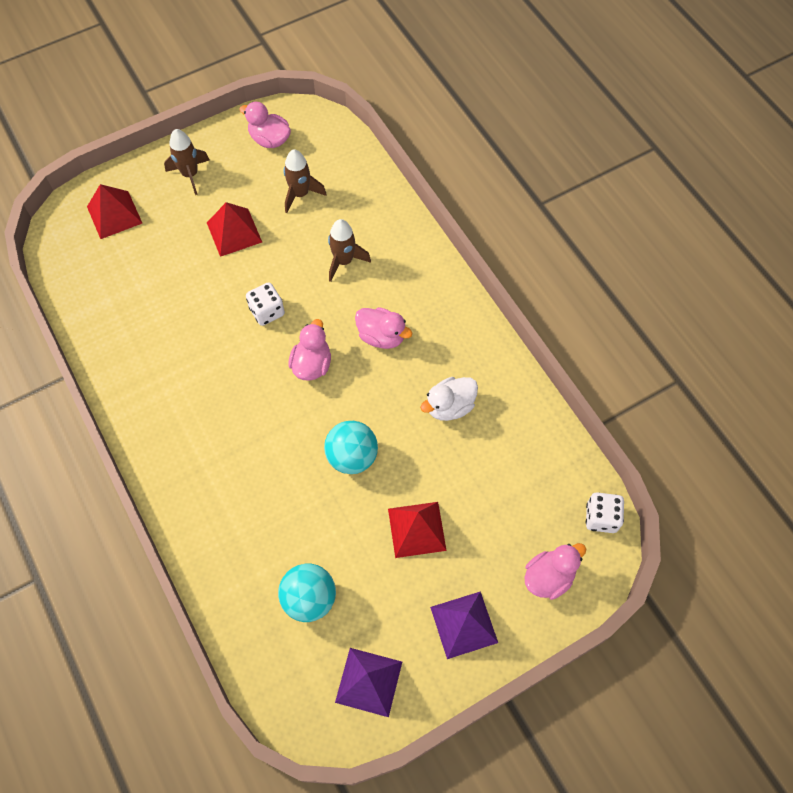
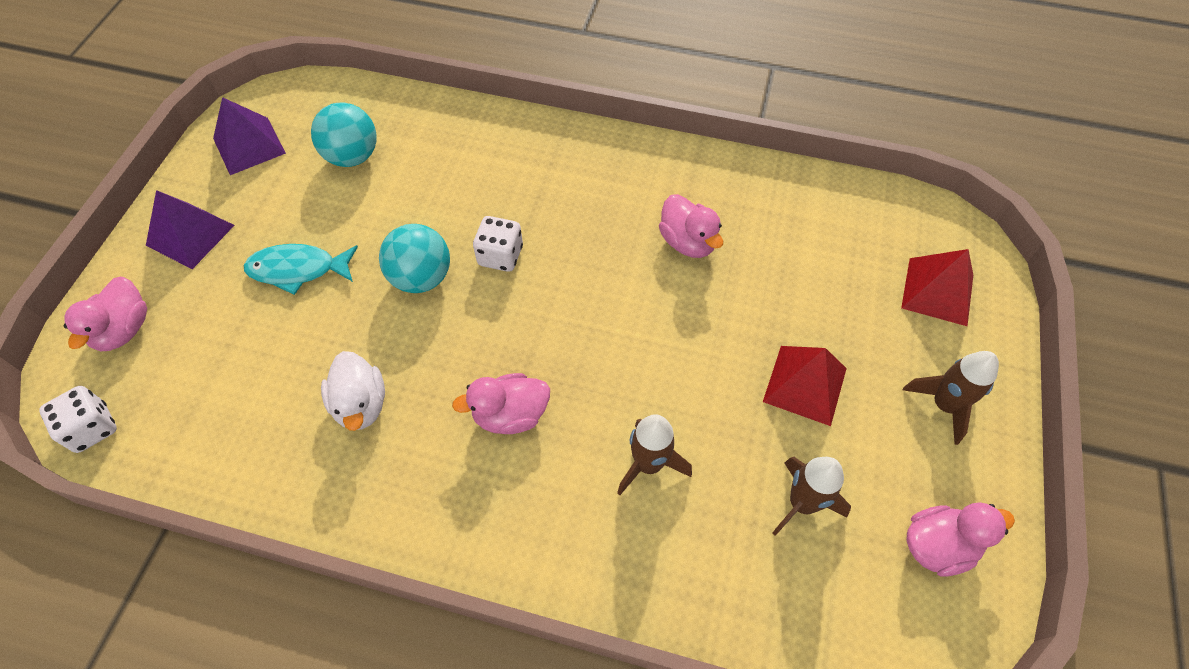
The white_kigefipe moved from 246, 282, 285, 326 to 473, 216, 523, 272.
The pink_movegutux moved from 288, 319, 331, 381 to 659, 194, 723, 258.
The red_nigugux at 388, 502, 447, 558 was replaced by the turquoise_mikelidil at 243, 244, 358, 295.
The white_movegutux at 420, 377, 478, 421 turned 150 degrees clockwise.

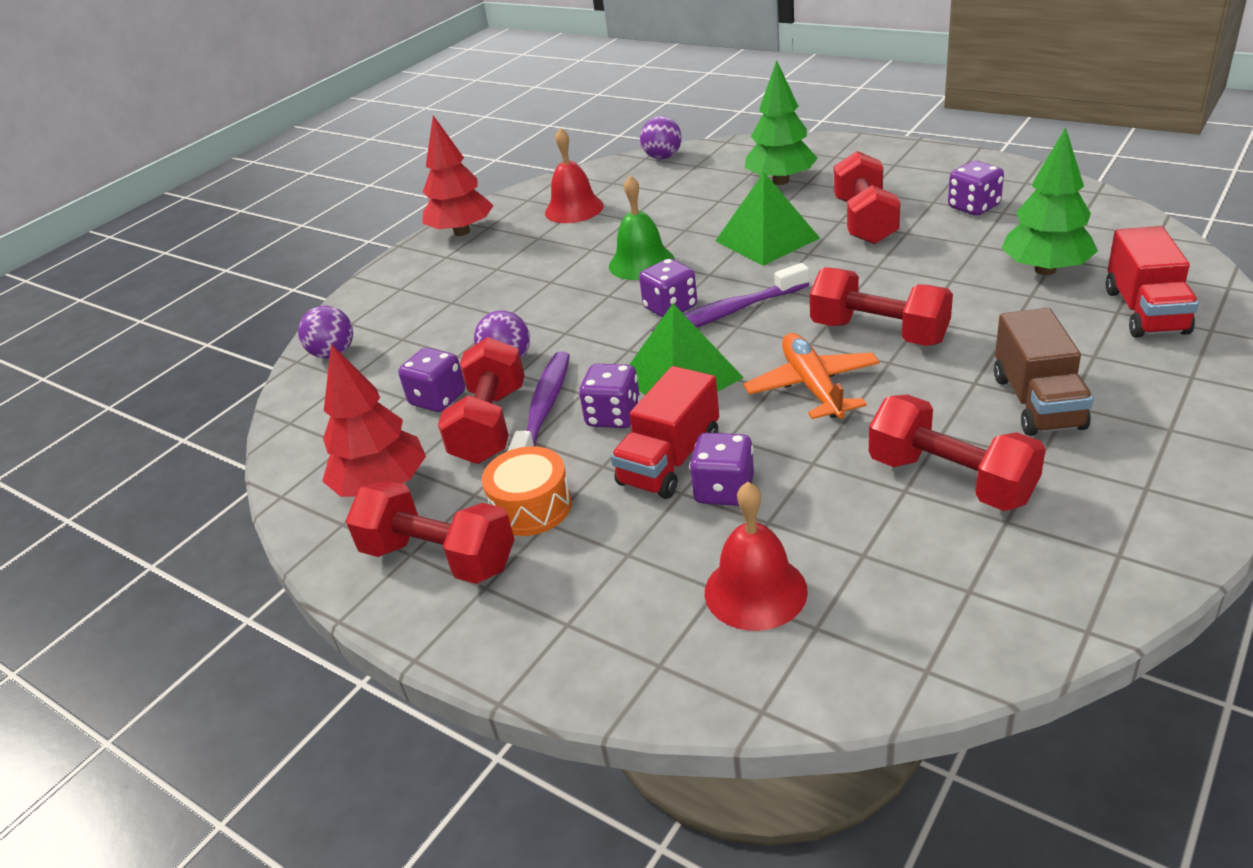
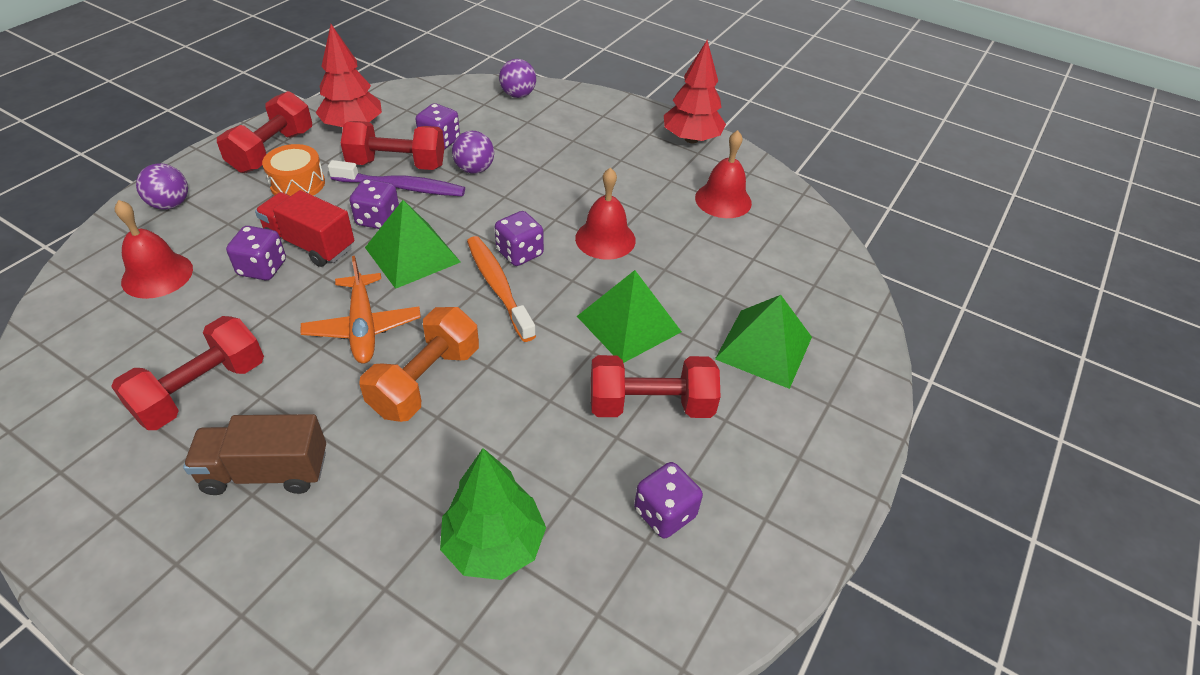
The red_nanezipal at 1106, 226, 1199, 338 disappeared.
The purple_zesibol moved from 640, 116, 682, 159 to 136, 163, 188, 210.
The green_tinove at 745, 60, 818, 185 was replaced by the green_nigugux at 715, 295, 812, 389.
The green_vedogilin at 609, 175, 675, 280 became the red_vedogilin at 575, 167, 636, 260.
The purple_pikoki at 652, 263, 809, 332 became the orange_pikoki at 467, 236, 536, 342.
The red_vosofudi at 810, 267, 953, 346 became the orange_vosofudi at 359, 307, 479, 422.
The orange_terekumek at 744, 333, 880, 419 turned 90 degrees clockwise.

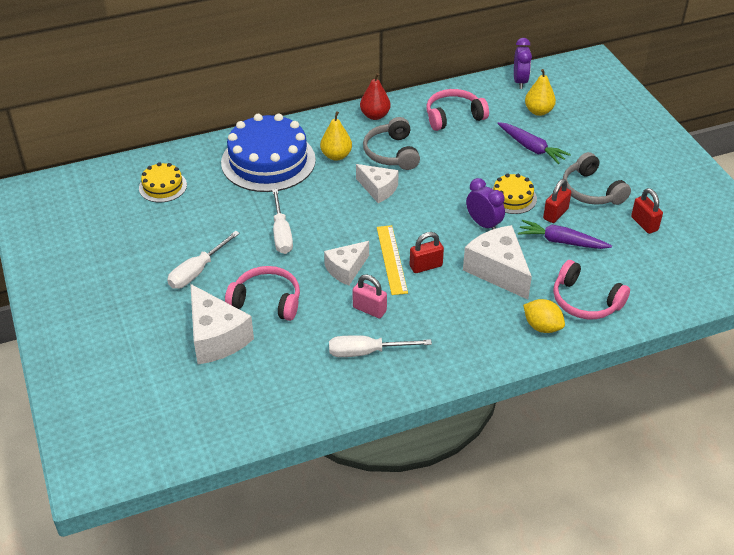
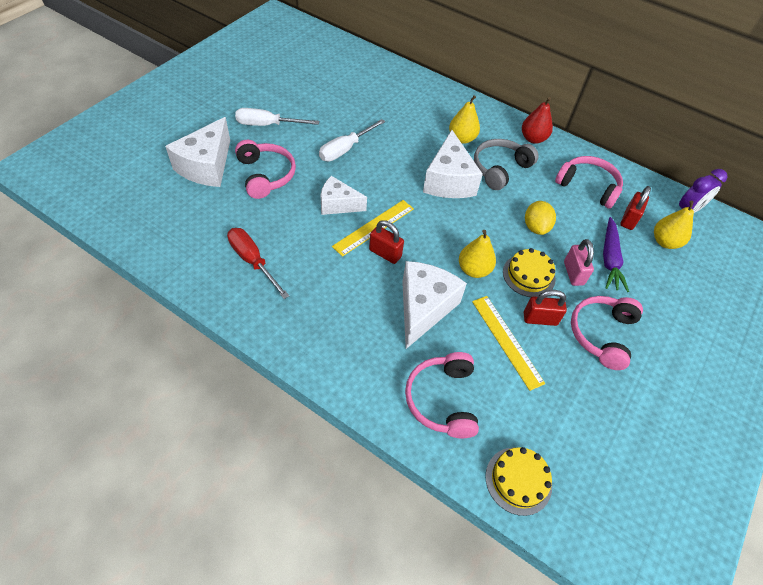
The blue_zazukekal at 221, 114, 316, 192 disappeared.
The yellow_zazukekal moved from 139, 162, 187, 203 to 485, 447, 552, 516.
The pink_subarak moved from 352, 274, 387, 318 to 564, 239, 594, 286.
The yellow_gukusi moved from 523, 299, 565, 333 to 525, 201, 556, 235.
The red_subarak moved from 631, 188, 663, 234 to 620, 186, 651, 230.
The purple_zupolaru at 466, 178, 505, 230 was replaced by the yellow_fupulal at 459, 230, 496, 278.
The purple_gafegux at 518, 220, 612, 249 was replaced by the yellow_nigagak at 472, 296, 545, 391.
The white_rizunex at 329, 335, 432, 357 became the red_rizunex at 227, 228, 289, 299.
The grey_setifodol at 563, 152, 631, 205 became the pink_setifodol at 571, 296, 643, 370.
The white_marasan at 356, 164, 399, 203 changed to 1.56 times the size.

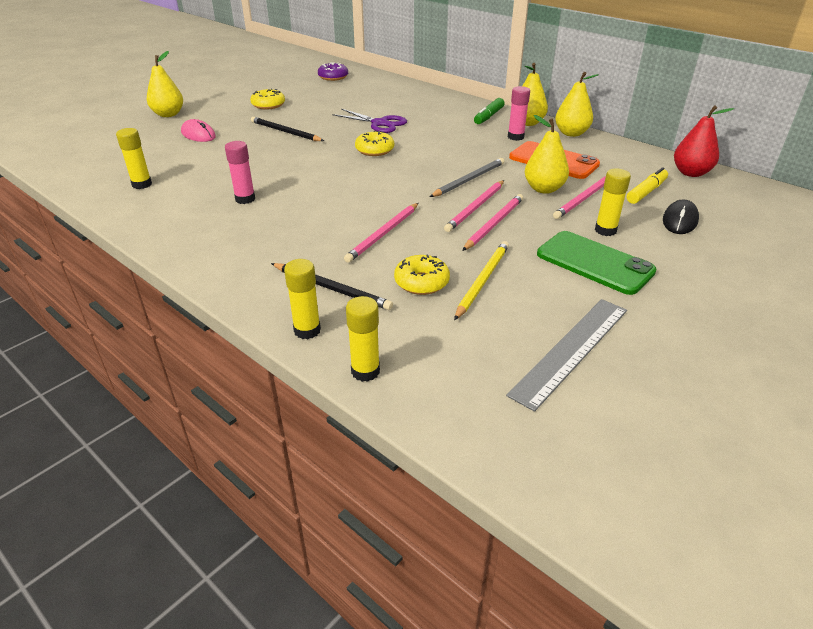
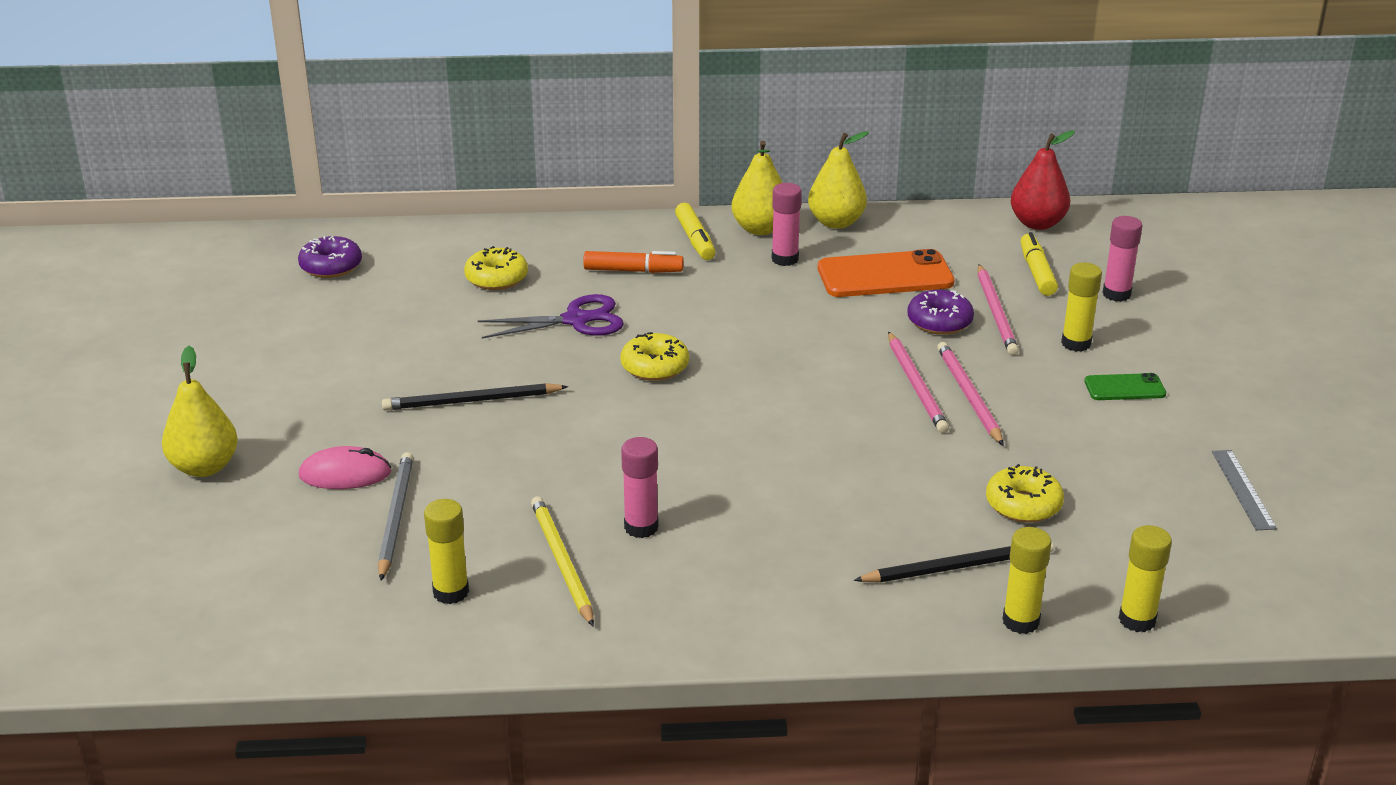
The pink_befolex at 344, 203, 419, 263 disappeared.
The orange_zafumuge at 583, 251, 684, 273 appeared.
The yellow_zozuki moved from 250, 89, 285, 109 to 464, 246, 528, 290.
The grey_befolex moved from 430, 158, 504, 197 to 378, 452, 413, 581.
The yellow_befolex moved from 454, 241, 509, 320 to 531, 496, 594, 627.
The yellow_fupulal at 525, 115, 569, 194 was replaced by the purple_zozuki at 907, 290, 974, 335.
The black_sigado at 663, 199, 699, 234 was replaced by the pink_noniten at 1102, 216, 1143, 302.
The green_zafumuge at 474, 98, 505, 124 became the yellow_zafumuge at 675, 203, 715, 260.
The grey_nigagak at 506, 299, 627, 412 changed to 0.58 times the size.
The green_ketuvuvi at 537, 231, 657, 295 changed to 0.53 times the size.

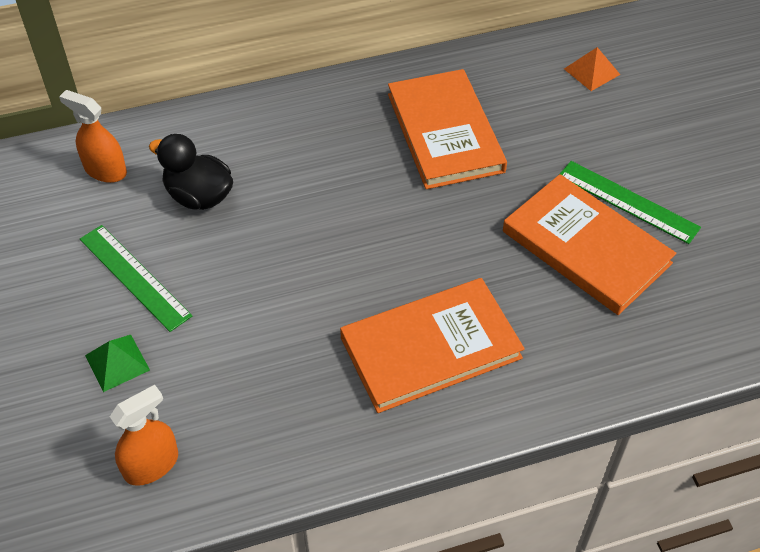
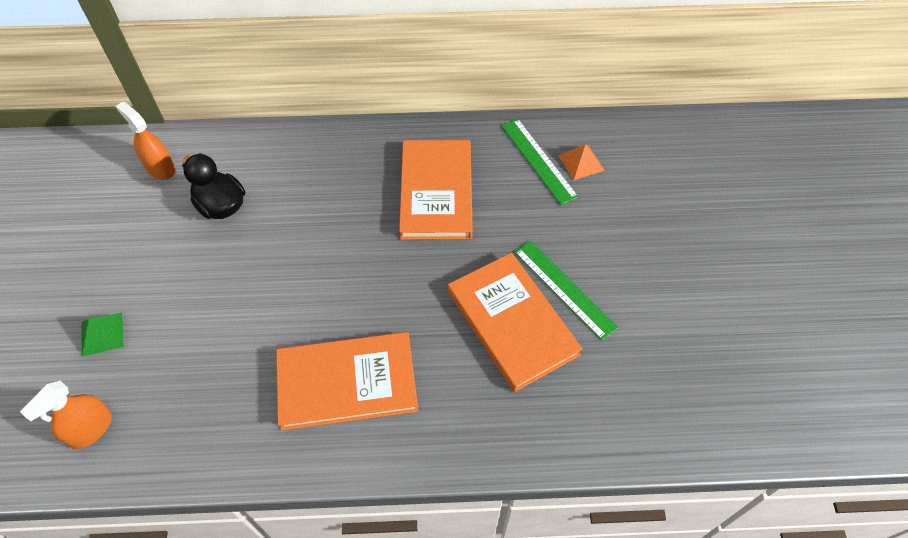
The green_nigagak moved from 80, 225, 192, 332 to 501, 119, 578, 205.
The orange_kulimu at 110, 385, 178, 486 turned 150 degrees clockwise.

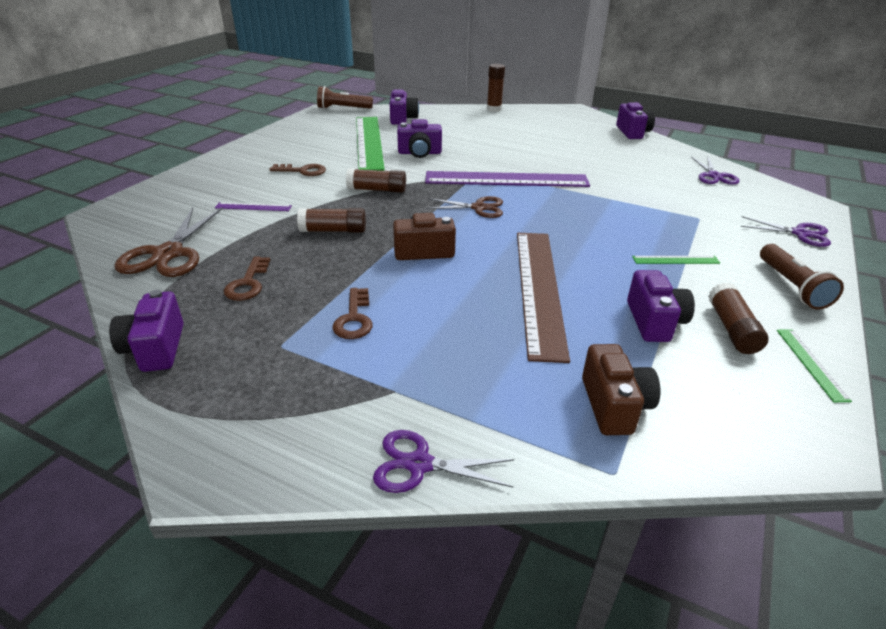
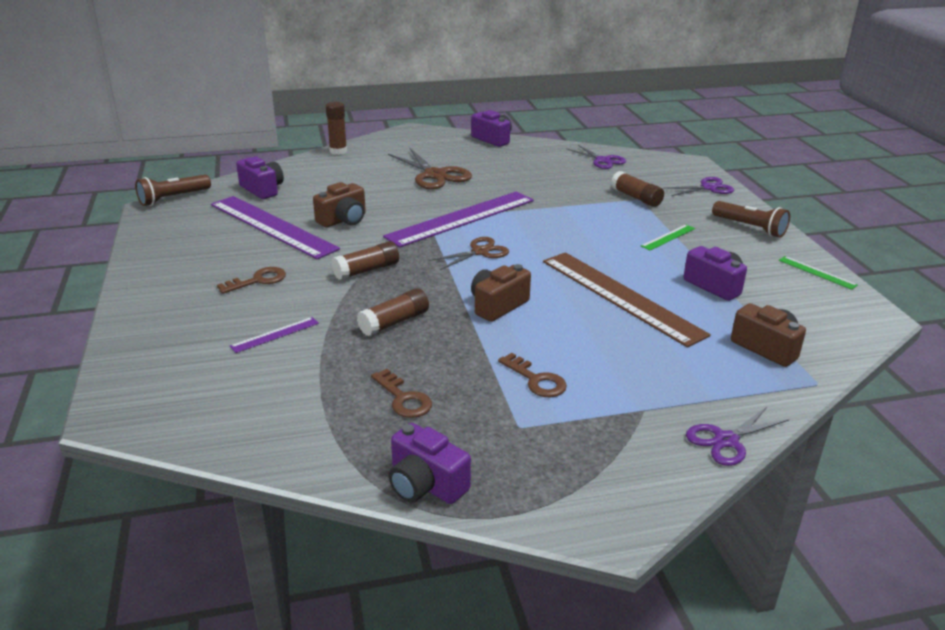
The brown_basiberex moved from 114, 207, 223, 277 to 388, 147, 472, 189.
The brown_noniten moved from 708, 283, 769, 354 to 611, 171, 664, 207.
The green_nigagak at 356, 117, 385, 171 became the purple_nigagak at 211, 196, 340, 260.
The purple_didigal at 397, 119, 442, 158 became the brown_didigal at 313, 182, 366, 227.

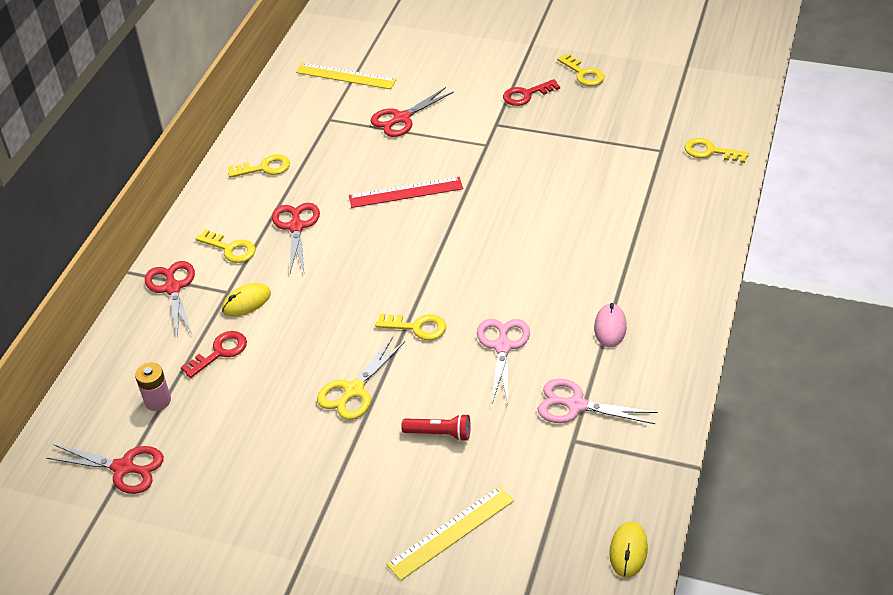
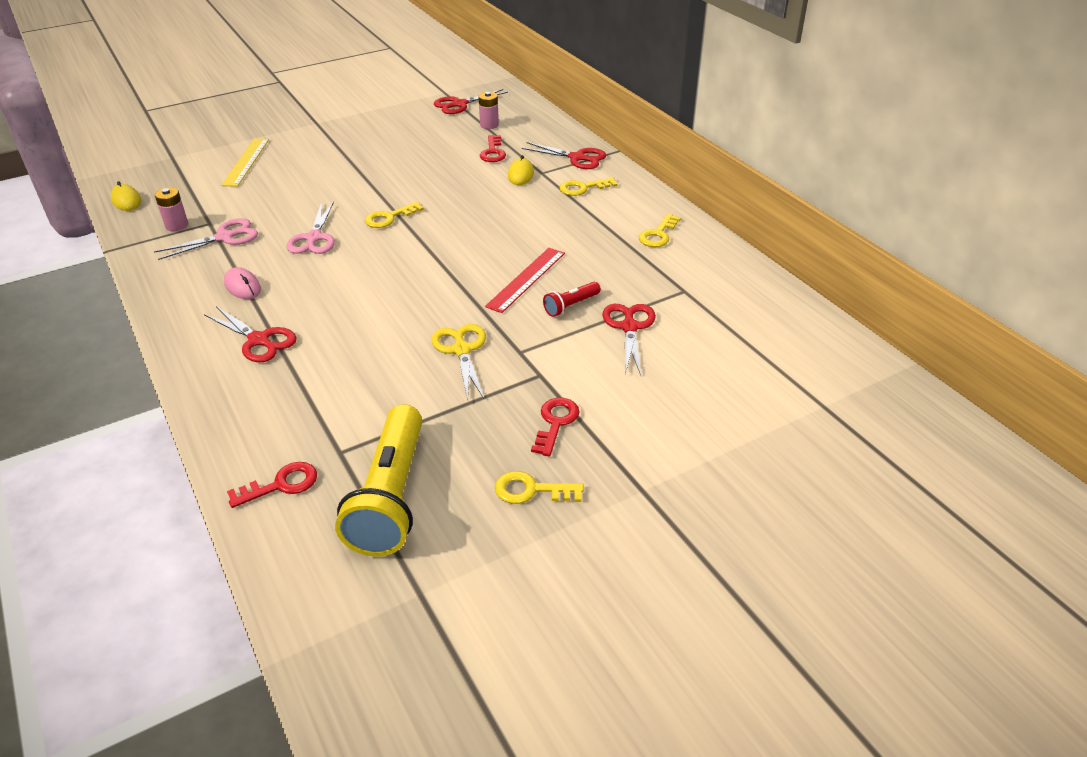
The yellow_nigagak at 296, 63, 397, 89 disappeared.
The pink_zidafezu at 155, 187, 188, 231 appeared.
The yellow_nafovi at 335, 404, 422, 557 appeared.
The red_basiberex moved from 272, 203, 320, 273 to 204, 306, 296, 362.
The yellow_basiberex moved from 317, 337, 405, 420 to 432, 324, 486, 400.
The red_nafovi moved from 401, 413, 471, 441 to 543, 282, 601, 317.
The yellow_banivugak at 685, 138, 749, 163 became the red_banivugak at 227, 462, 317, 508.
The pink_basiberex at 477, 319, 530, 404 turned 45 degrees clockwise.

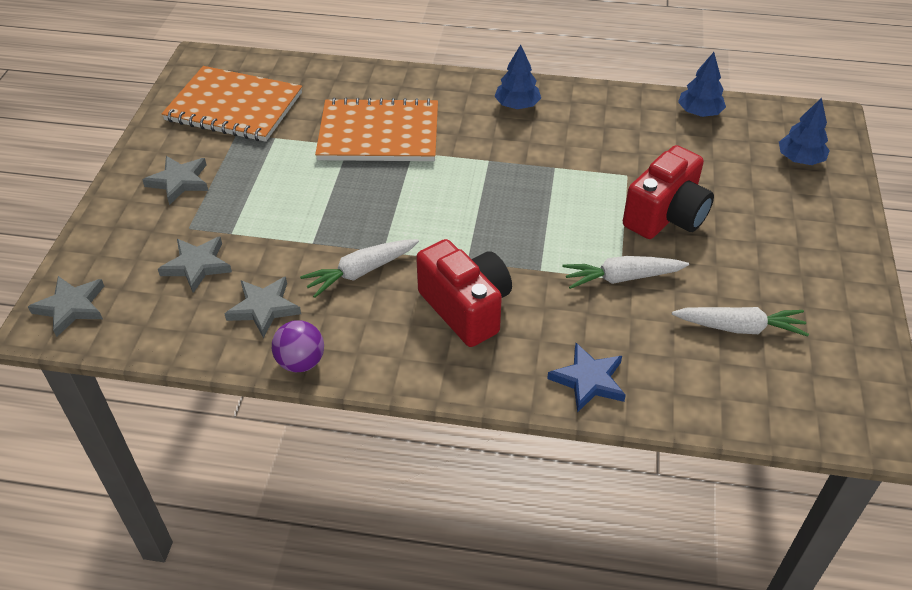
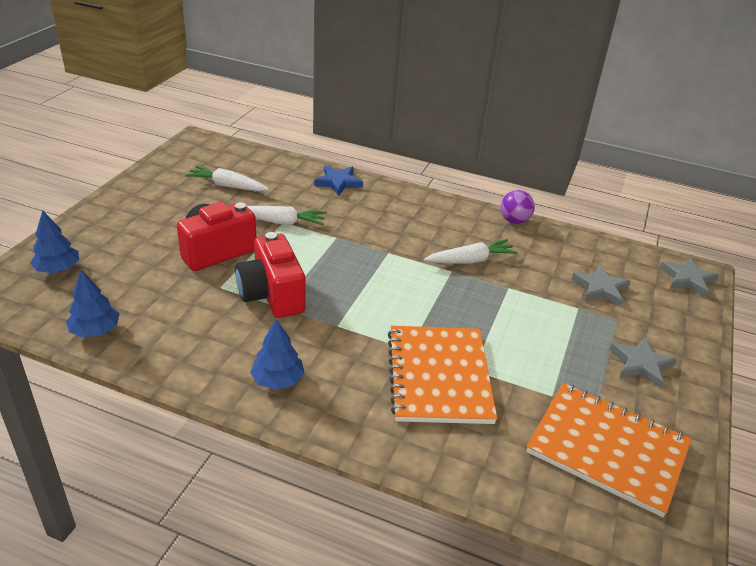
The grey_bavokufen at 225, 276, 301, 338 disappeared.
The red_didigal moved from 416, 239, 512, 347 to 235, 232, 305, 318.
The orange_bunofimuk at 315, 97, 438, 161 turned 75 degrees clockwise.

